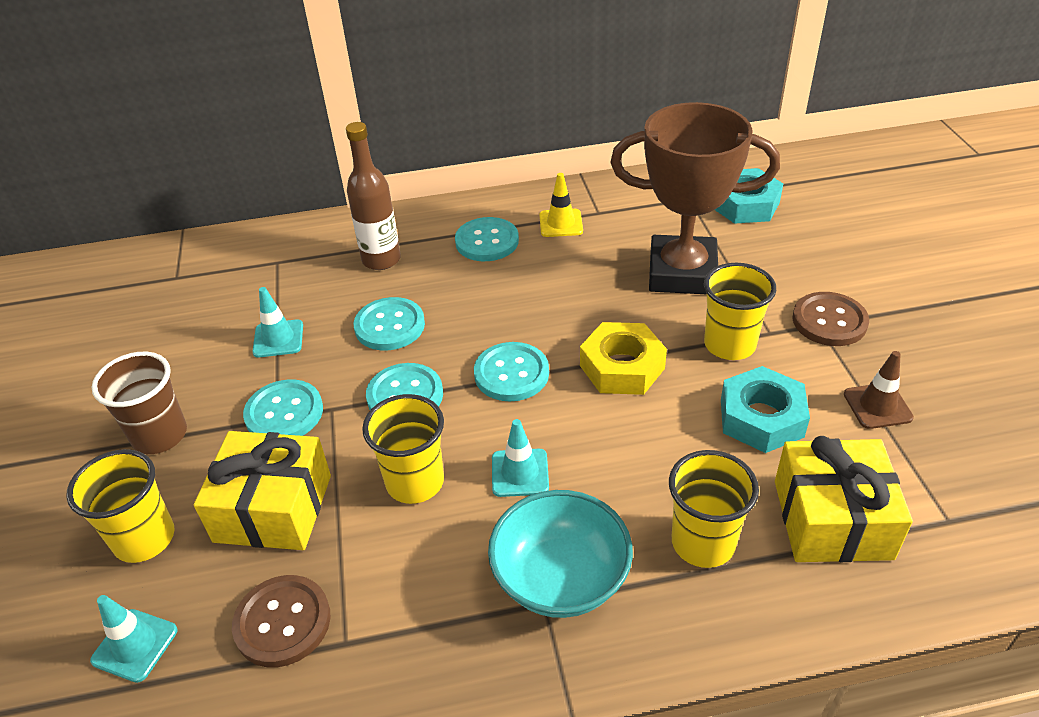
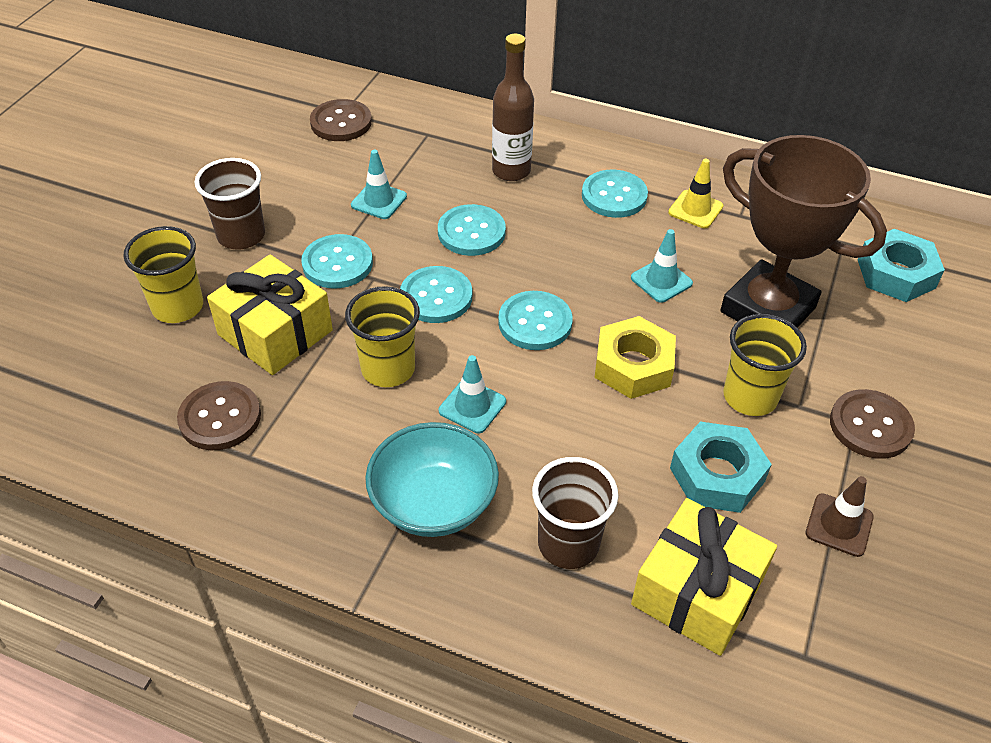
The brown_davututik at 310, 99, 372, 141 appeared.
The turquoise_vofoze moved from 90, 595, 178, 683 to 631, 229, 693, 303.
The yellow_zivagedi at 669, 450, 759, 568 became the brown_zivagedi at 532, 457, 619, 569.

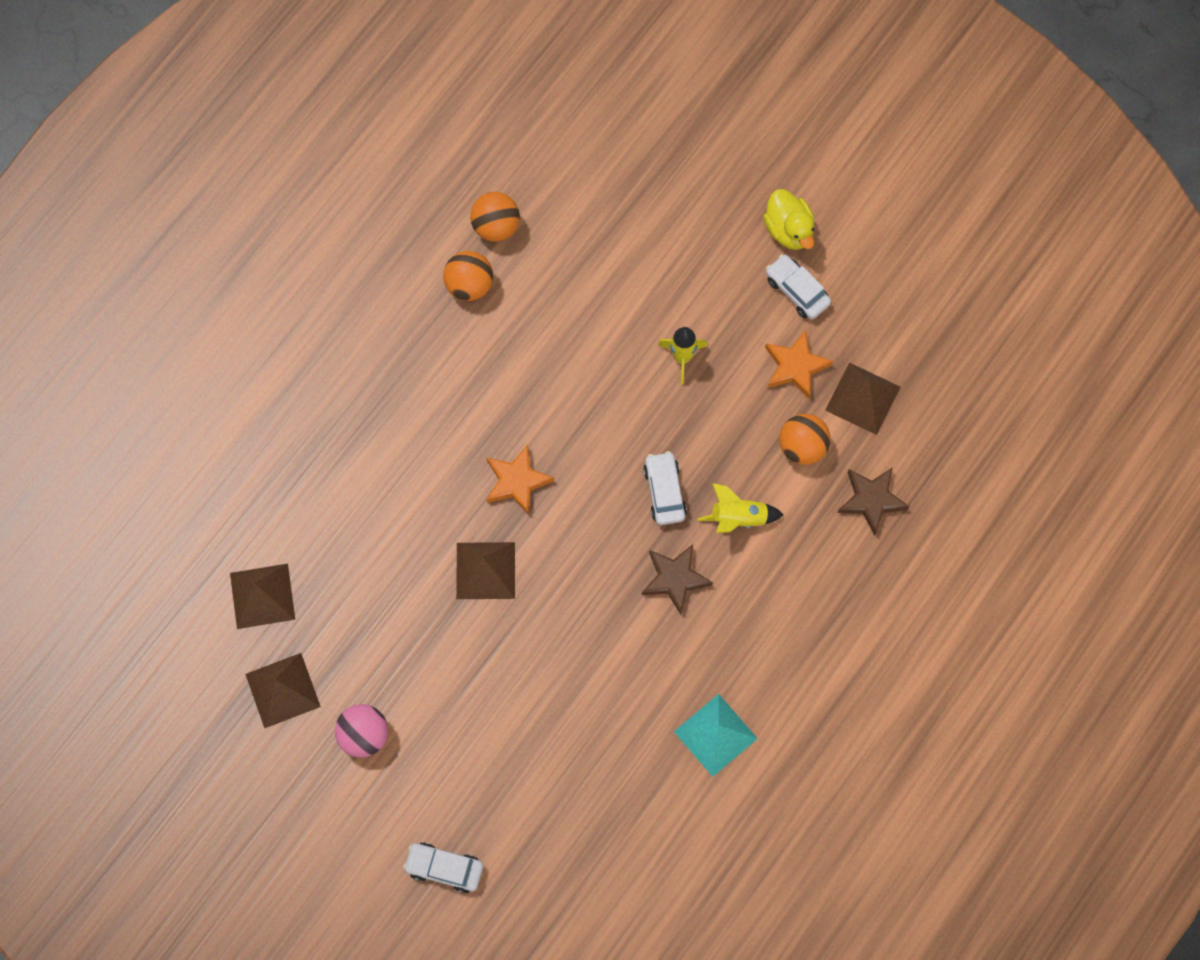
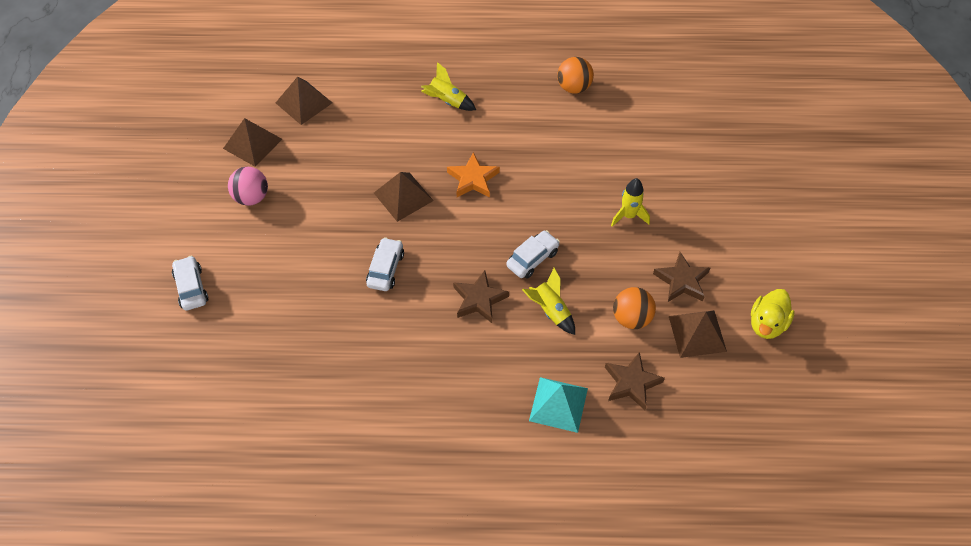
The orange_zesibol at 470, 192, 520, 242 disappeared.
The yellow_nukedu at 421, 62, 476, 111 appeared.
The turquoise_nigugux moved from 674, 694, 758, 777 to 529, 377, 588, 433.
The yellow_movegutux moved from 763, 189, 814, 250 to 751, 289, 795, 339.
The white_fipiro moved from 766, 254, 831, 319 to 366, 237, 404, 291.
The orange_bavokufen at 765, 330, 833, 399 became the brown_bavokufen at 653, 252, 711, 302.

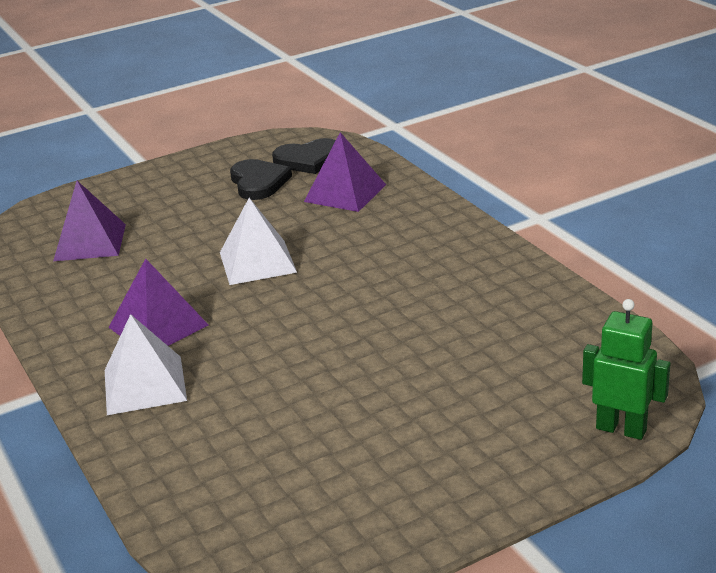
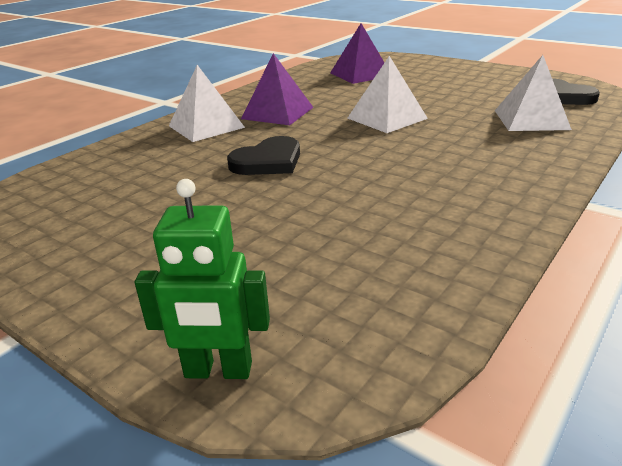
The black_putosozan moved from 230, 159, 292, 200 to 227, 136, 300, 175.
The purple_nigugux at 304, 132, 386, 212 became the white_nigugux at 495, 55, 572, 131.
The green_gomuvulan at 582, 299, 671, 440 turned 90 degrees clockwise.

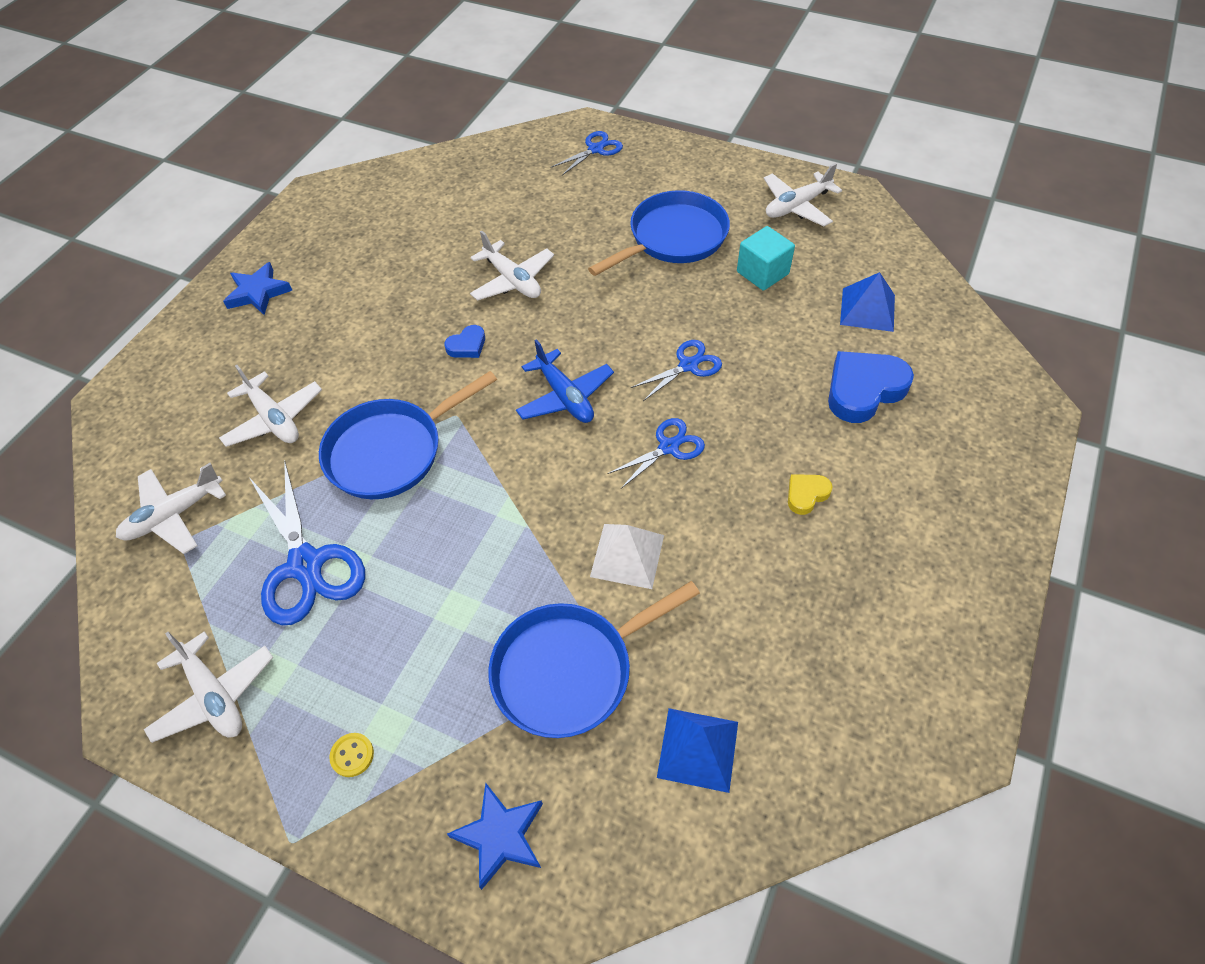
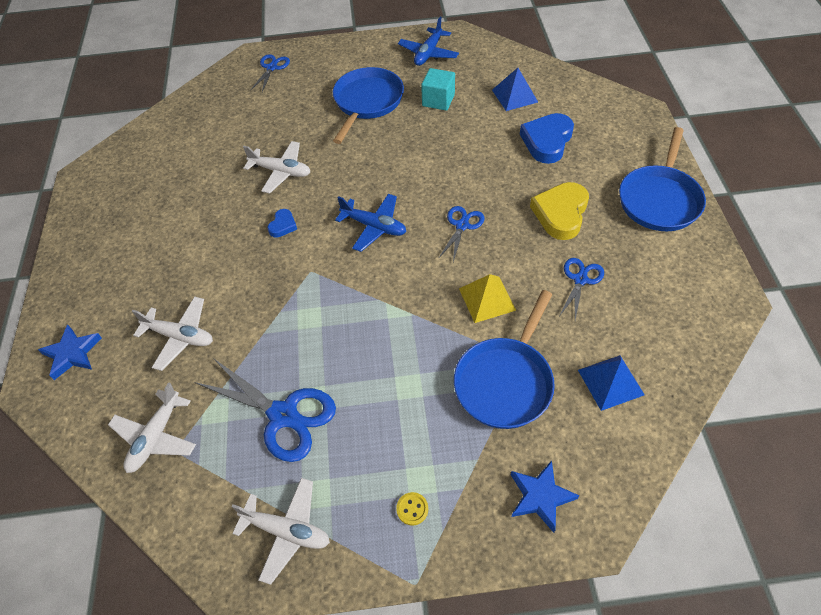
The blue_bavokufen moved from 223, 262, 293, 315 to 38, 324, 102, 380.
The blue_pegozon moved from 319, 371, 497, 499 to 619, 127, 706, 231.
The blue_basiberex moved from 631, 340, 722, 401 to 559, 258, 604, 320.
The white_nigugux at 590, 524, 664, 589 became the yellow_nigugux at 459, 274, 516, 323.
The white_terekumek at 764, 163, 842, 226 became the blue_terekumek at 398, 17, 459, 66.
The yellow_putosozan at 788, 474, 833, 515 changed to 1.99 times the size.

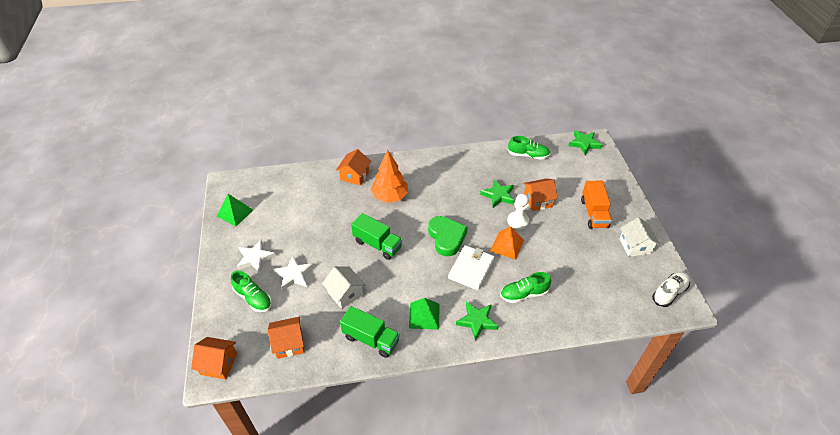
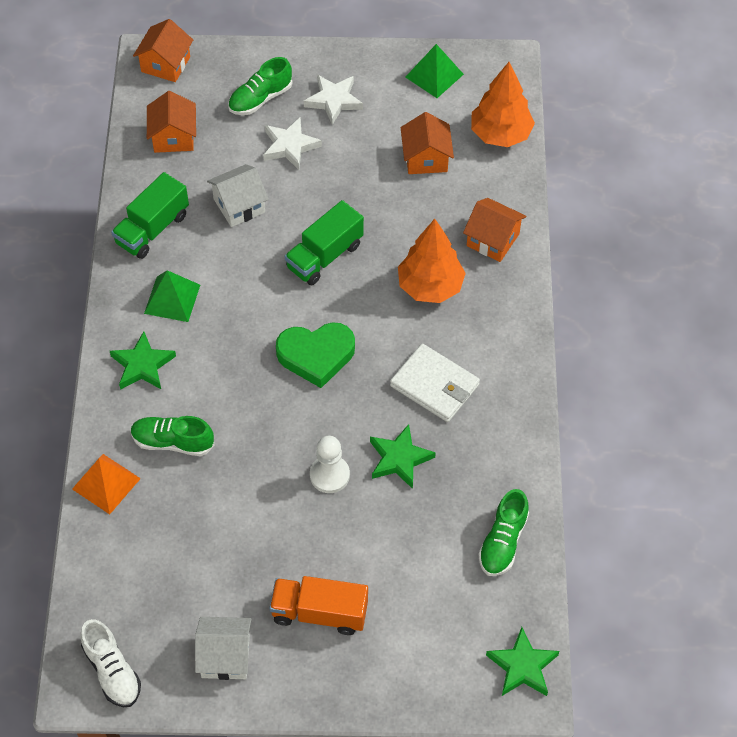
The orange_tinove at 471, 62, 535, 147 appeared.
The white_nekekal moved from 448, 245, 495, 290 to 390, 344, 480, 422.
The orange_nigugux moved from 490, 226, 524, 260 to 72, 454, 141, 514.
The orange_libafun moved from 523, 179, 558, 211 to 401, 112, 454, 174.
The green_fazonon at 500, 272, 551, 303 turned 75 degrees counterclockwise.

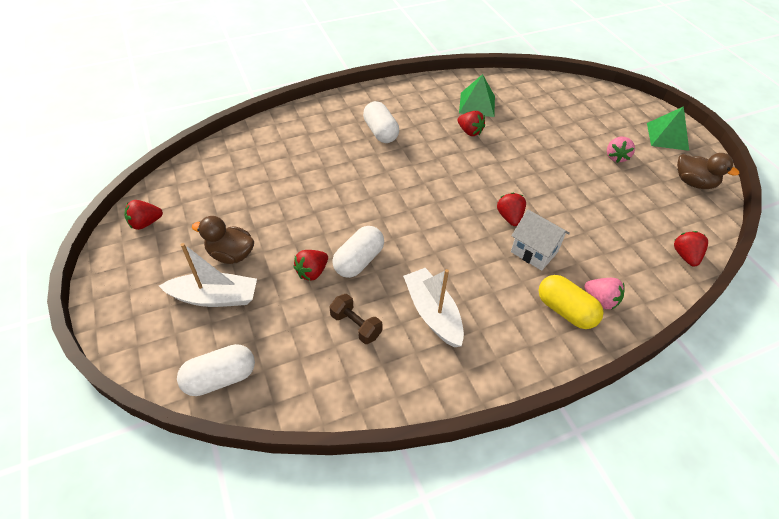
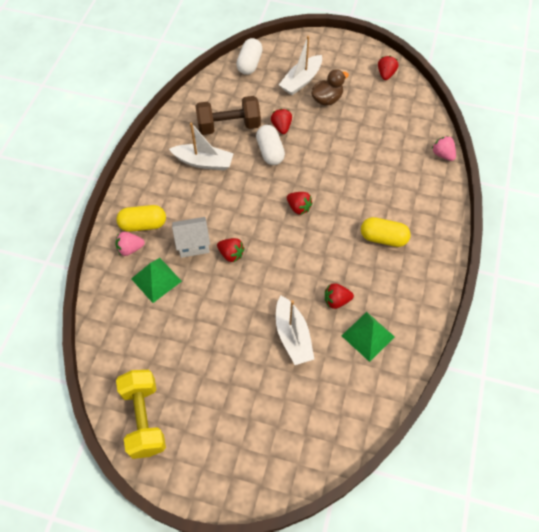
The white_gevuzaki at 276, 295, 314, 365 appeared.
The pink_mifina moved from 607, 137, 635, 163 to 432, 136, 456, 161.
The green_nigugux moved from 647, 106, 689, 151 to 131, 258, 182, 303.
The red_mifina moved from 674, 231, 708, 267 to 287, 192, 312, 214.
The brown_movegutux at 677, 153, 740, 189 was replaced by the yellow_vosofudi at 116, 370, 166, 459.
The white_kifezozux at 363, 101, 399, 143 became the yellow_kifezozux at 361, 217, 411, 247.
The brown_vosofudi at 329, 294, 382, 344 changed to 1.81 times the size.

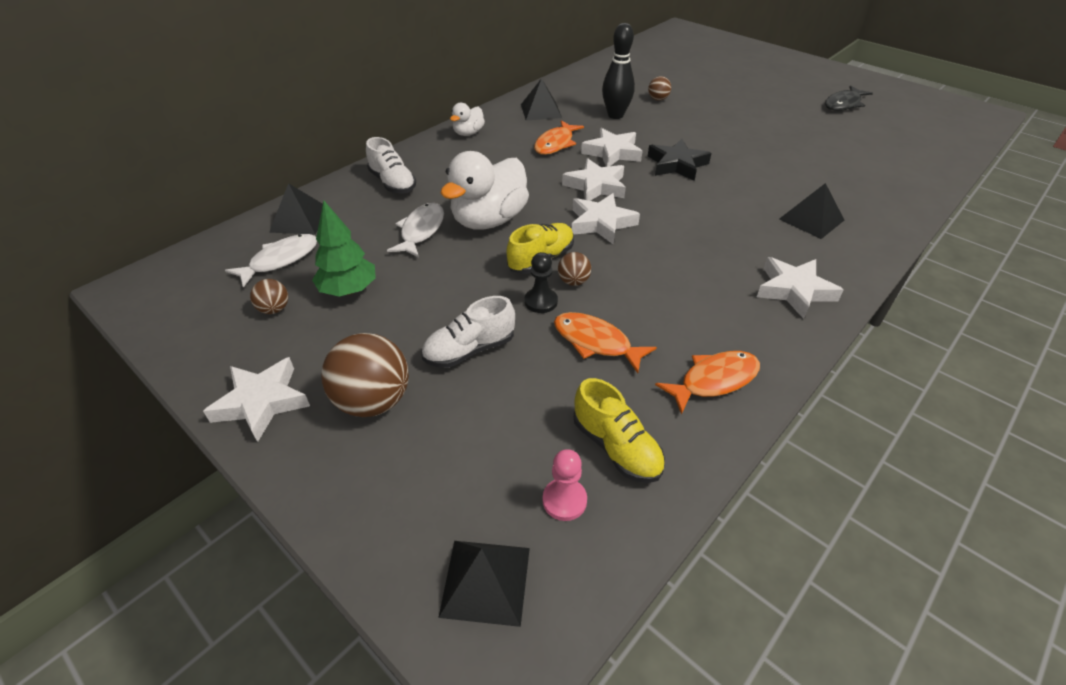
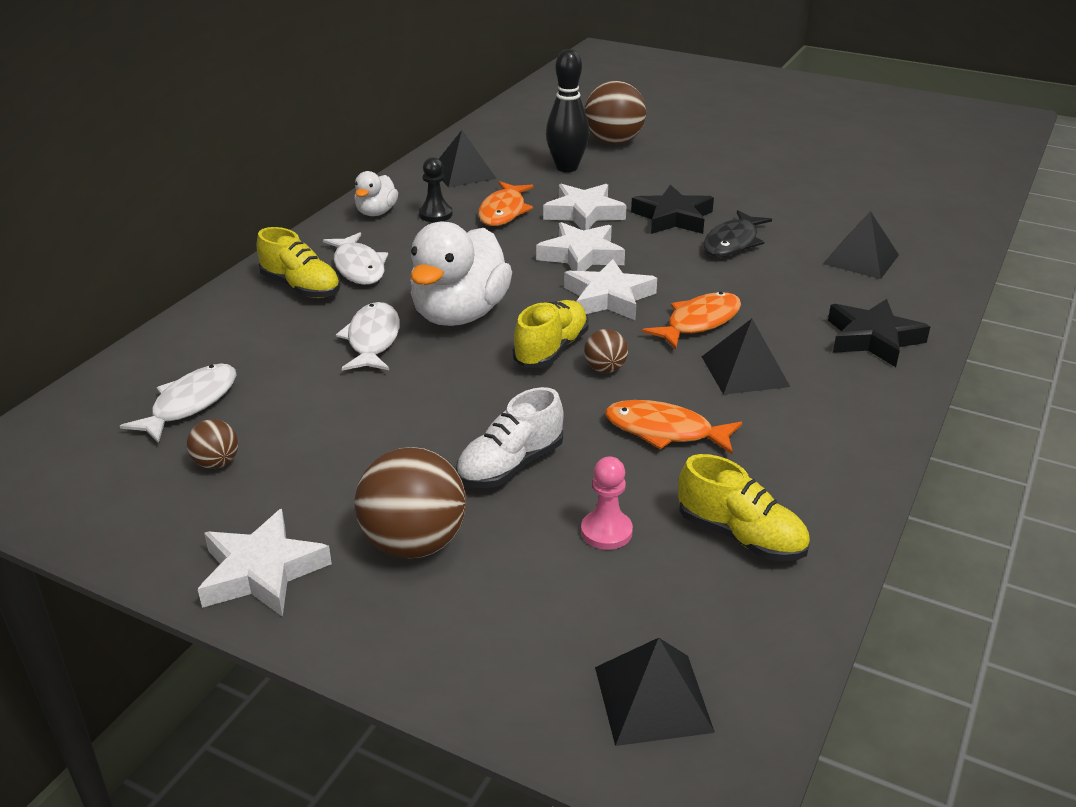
The green_tinove at 312, 201, 376, 296 disappeared.
The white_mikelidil at 323, 233, 388, 285 appeared.
The black_nigugux moved from 269, 183, 323, 234 to 702, 319, 790, 395.
The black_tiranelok moved from 525, 252, 558, 313 to 419, 157, 453, 222.
The pink_tiranelok moved from 543, 449, 587, 521 to 581, 456, 633, 550.
The orange_mikelidil moved from 655, 351, 760, 415 to 642, 292, 741, 349.
The black_mikelidil moved from 825, 86, 873, 111 to 704, 210, 772, 257.
The white_fazonon at 366, 137, 416, 194 became the yellow_fazonon at 257, 227, 341, 298.
The white_bavokufen at 757, 257, 844, 319 became the black_bavokufen at 828, 299, 930, 367.
The brown_zesibol at 648, 76, 671, 101 changed to 2.01 times the size.

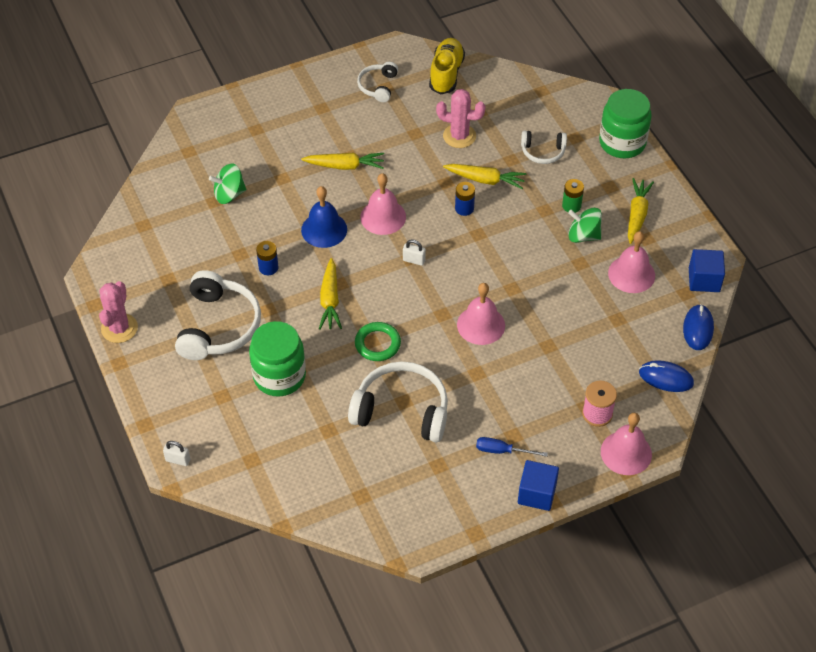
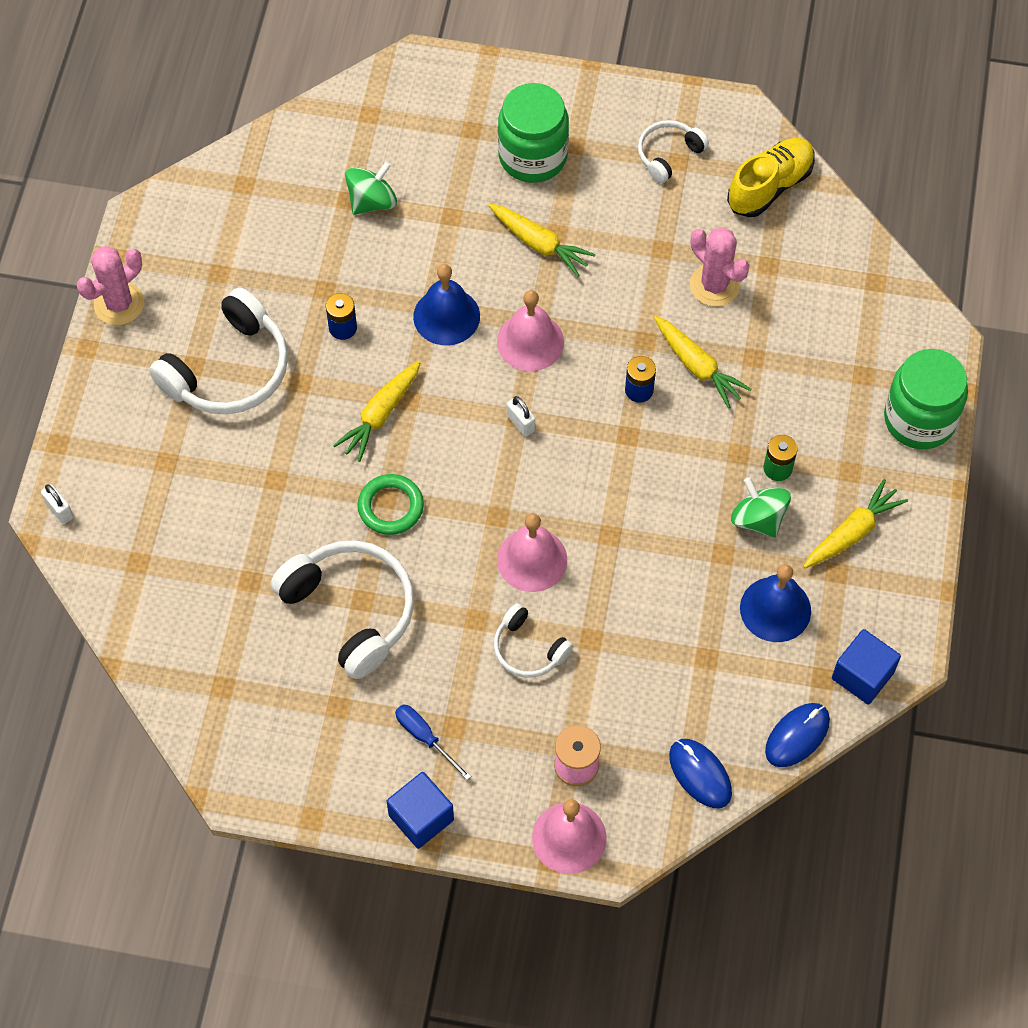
The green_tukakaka moved from 249, 321, 306, 397 to 498, 83, 569, 183.
The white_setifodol moved from 521, 131, 567, 164 to 494, 603, 573, 678.
The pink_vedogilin at 608, 231, 655, 293 became the blue_vedogilin at 740, 564, 811, 642.
The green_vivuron at 209, 163, 246, 204 turned 120 degrees clockwise.

